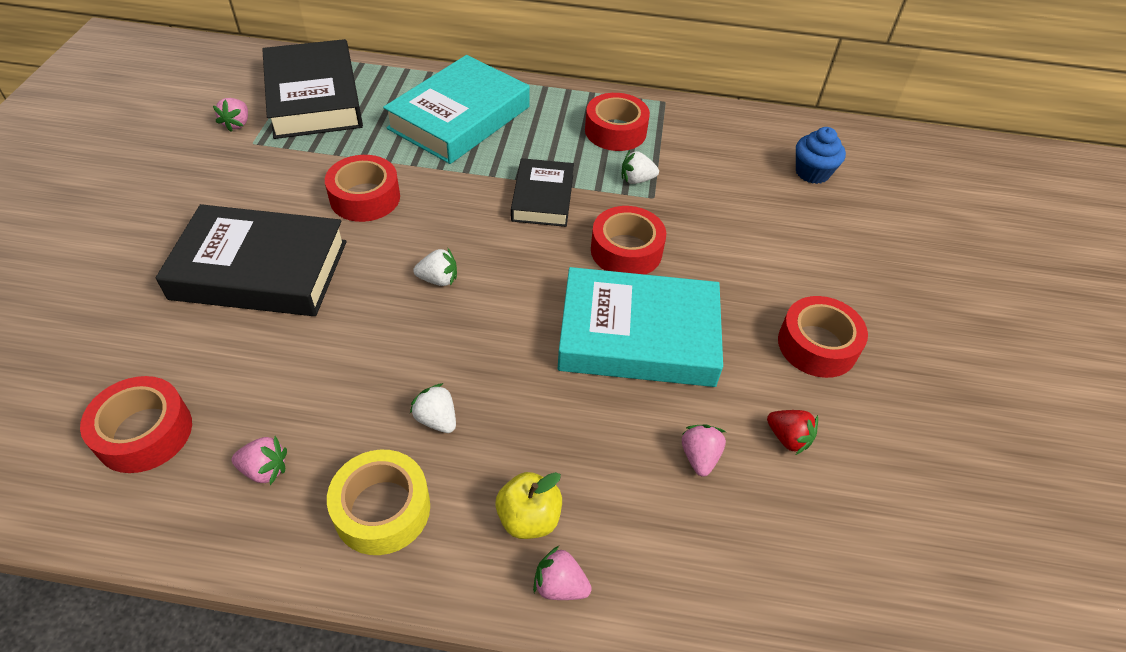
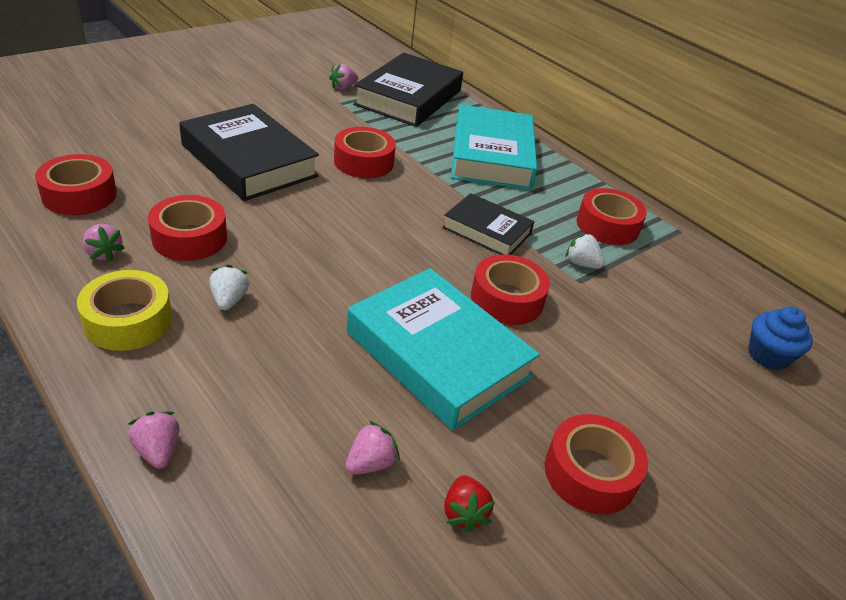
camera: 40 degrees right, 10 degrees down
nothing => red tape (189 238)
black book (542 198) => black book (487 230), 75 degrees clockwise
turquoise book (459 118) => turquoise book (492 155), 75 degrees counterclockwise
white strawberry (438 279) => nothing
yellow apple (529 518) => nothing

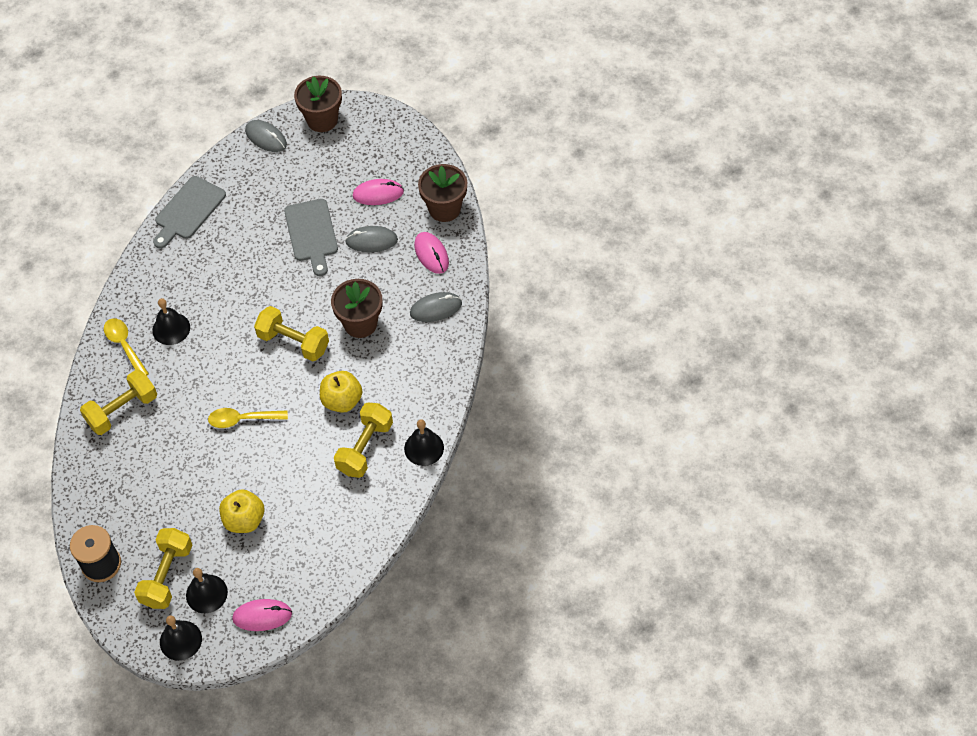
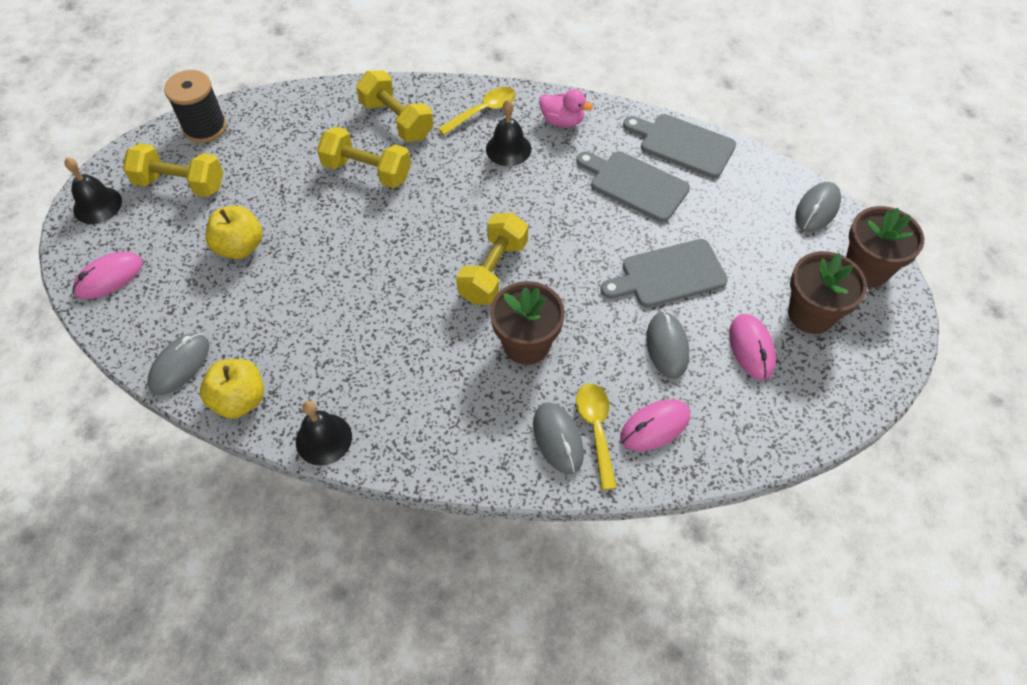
camera: 85 degrees right, 0 degrees up
pink mouse (262 616) => pink mouse (109 277), 60 degrees clockwise
nothing => grey mouse (180 365)
yellow apple (342 401) => yellow apple (240 400), move
yellow dumbbell (365 448) => yellow dumbbell (367 171), move
nothing => pink duck (562 121)
nothing => grey cutting board (635 184)
yellow spoon (242 419) => yellow spoon (596 429), move
brown flower pot (444 209) => brown flower pot (811 314), move
black bell (206 593) => nothing

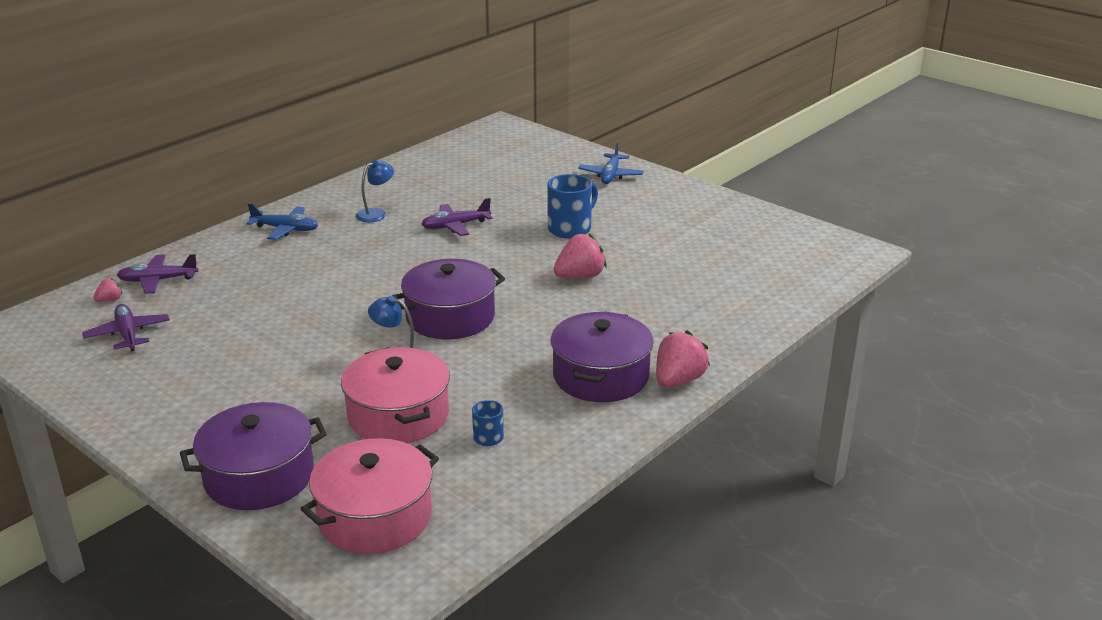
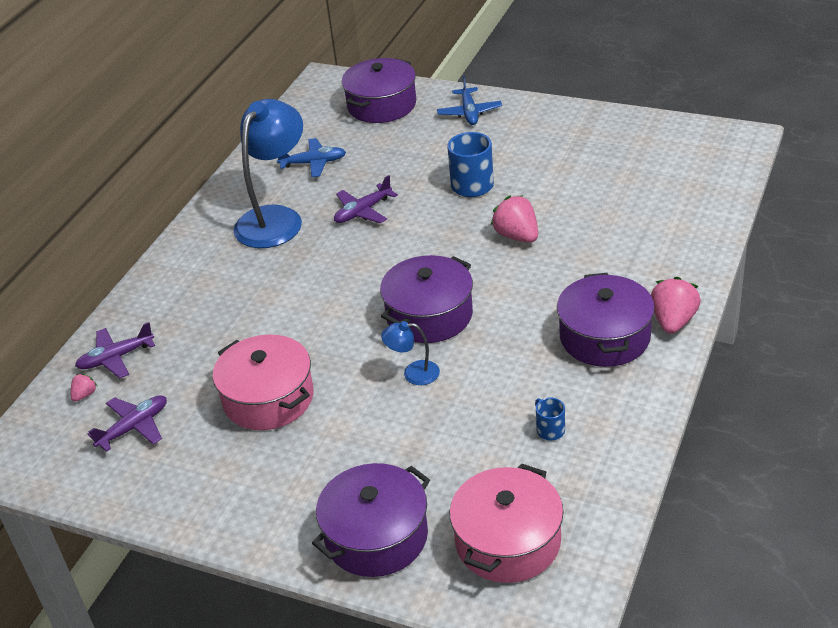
camera: 15 degrees left, 10 degrees up
purple plane (128 334) => purple plane (134 427), 90 degrees clockwise
pink pot (398 415) => pink pot (268 398), move
blue lamp (376 213) => blue lamp (276 218), x2.23
blue plane (285 229) => blue plane (313 163), move
nothing => purple pot (382 105)
pink strawberry (580 276) => pink strawberry (517 236), 75 degrees counterclockwise

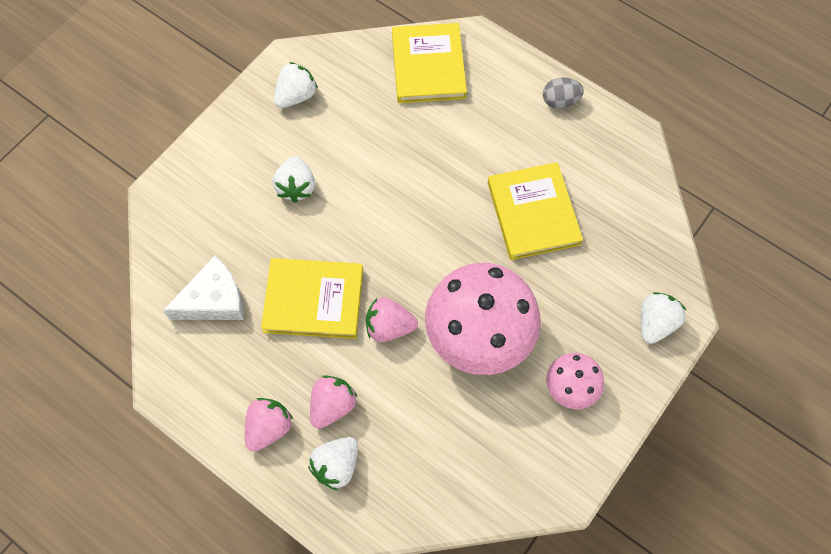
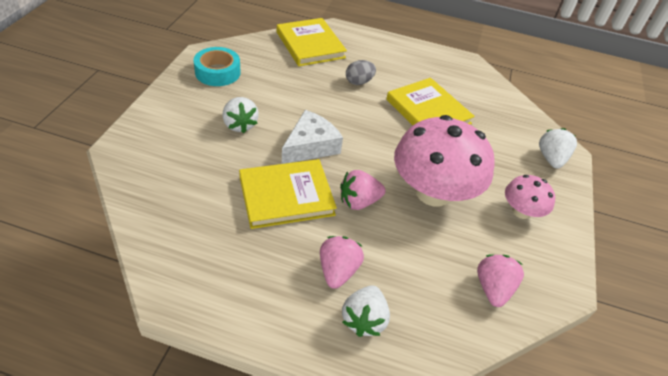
camera: 25 degrees left, 20 degrees down
white strawberry (296 96) => turquoise tape (217 72)
white cheese (214 300) => white cheese (310 146), move
grey egg (560 101) => grey egg (359 82), move
pink strawberry (269 428) => pink strawberry (493 288), move

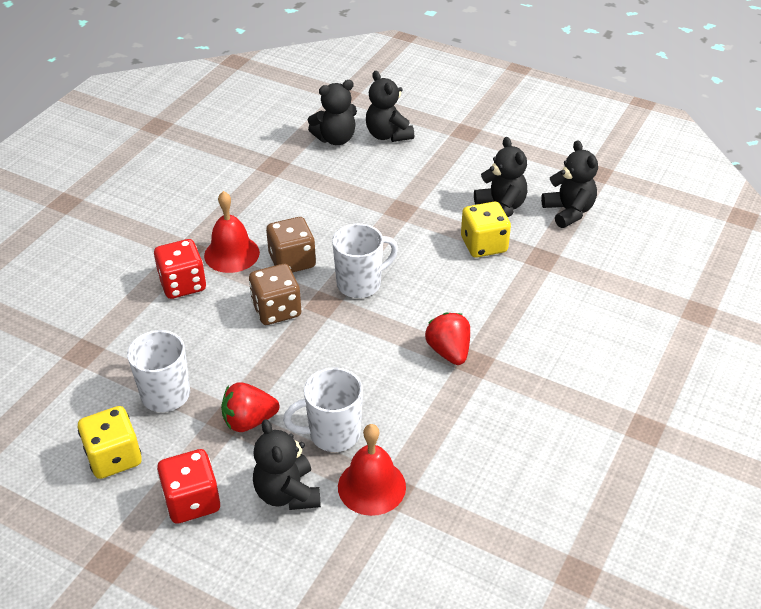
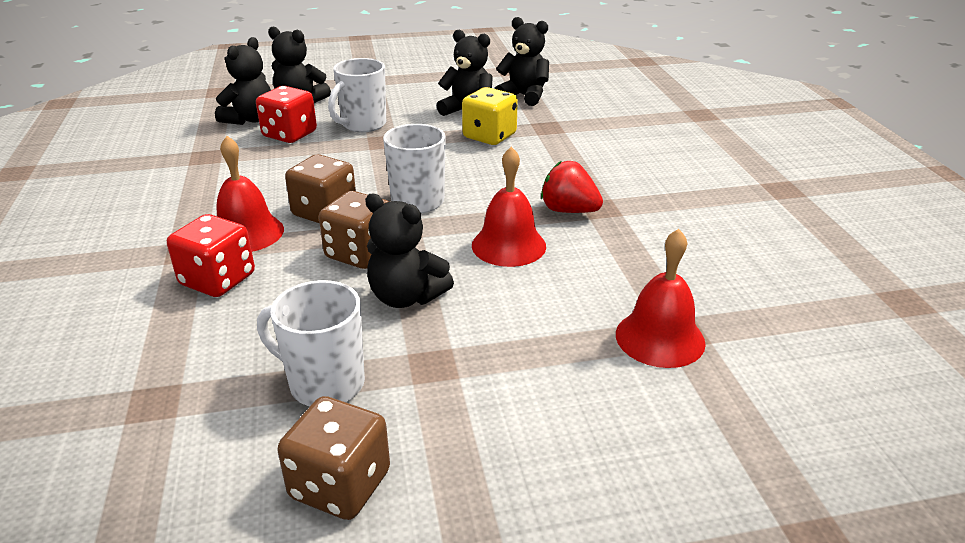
camera: 40 degrees left, 10 degrees down
red dice (192 501) => red dice (289 134), move
yellow dice (114 457) => brown dice (340 485)
white mug (333 434) => white mug (363 125), move
black teddy bear (287 493) => black teddy bear (406 297), move
nothing => red bell (508 245)
red strawberry (249 421) => nothing

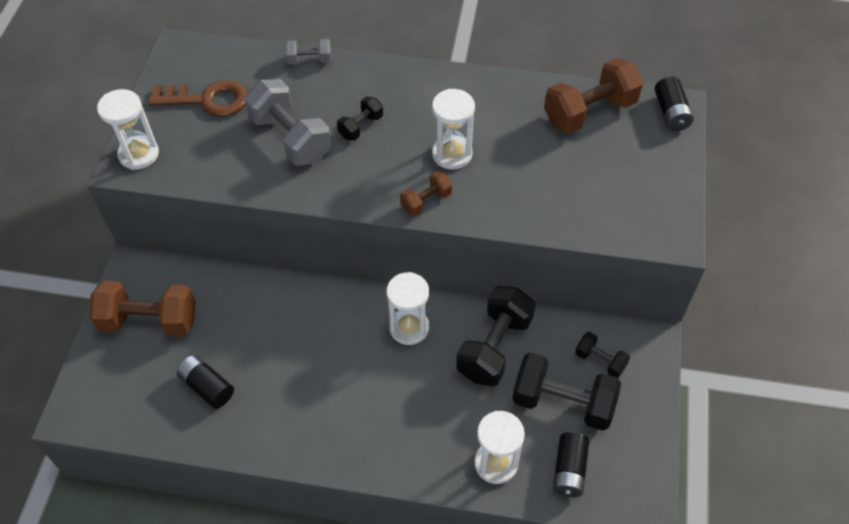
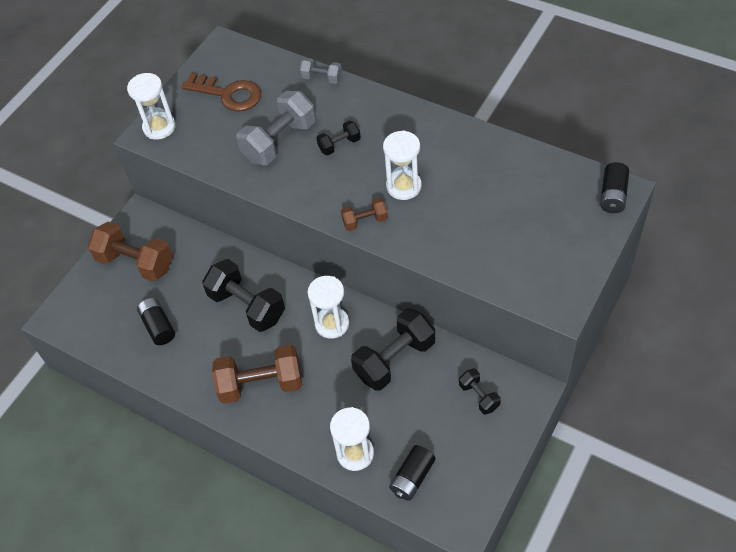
camera: 25 degrees right, 0 degrees up
black dumbbell (562 402) => black dumbbell (247 306), move
brown dumbbell (589 112) => brown dumbbell (261 384), move
grey dumbbell (291 138) => grey dumbbell (279 141), 60 degrees clockwise

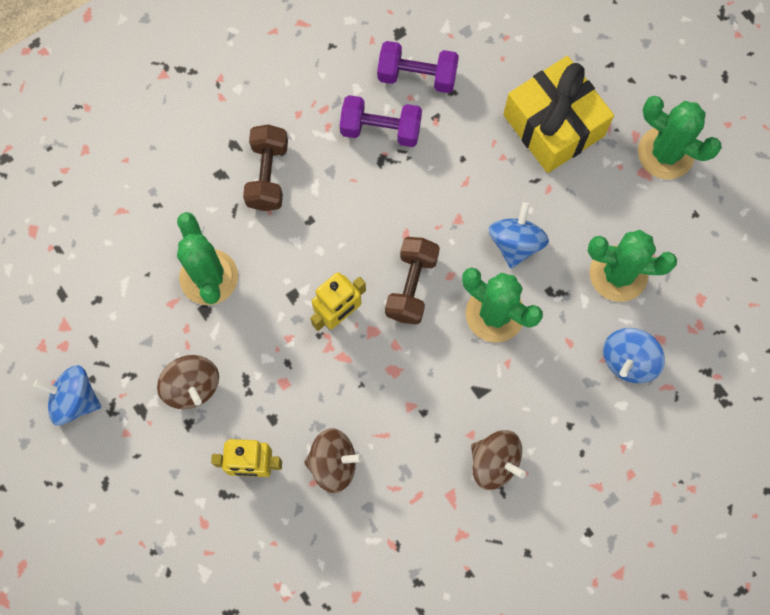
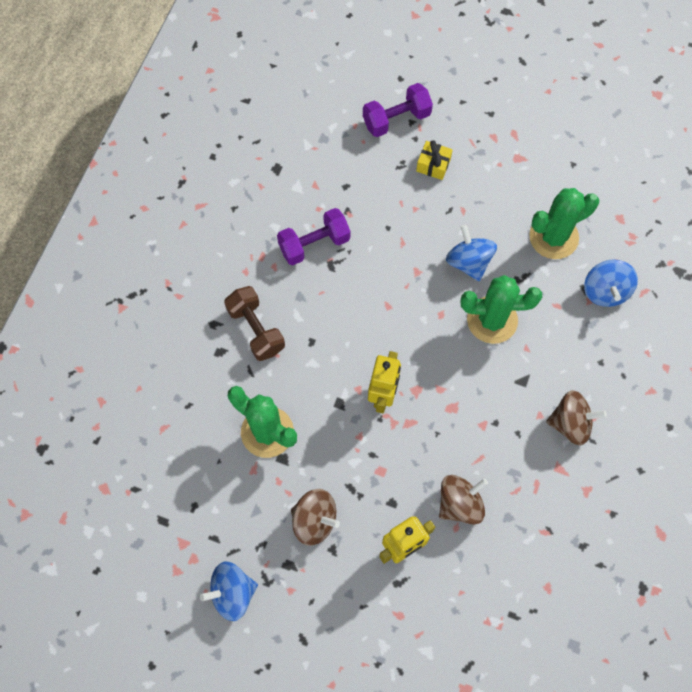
camera: 35 degrees left, 5 degrees down
purple dumbbell (417 76) => purple dumbbell (396 119), move
yellow gift (553 125) => yellow gift (433 165), x0.43
brown dumbbell (411 286) => nothing
green cactus (665 153) => nothing

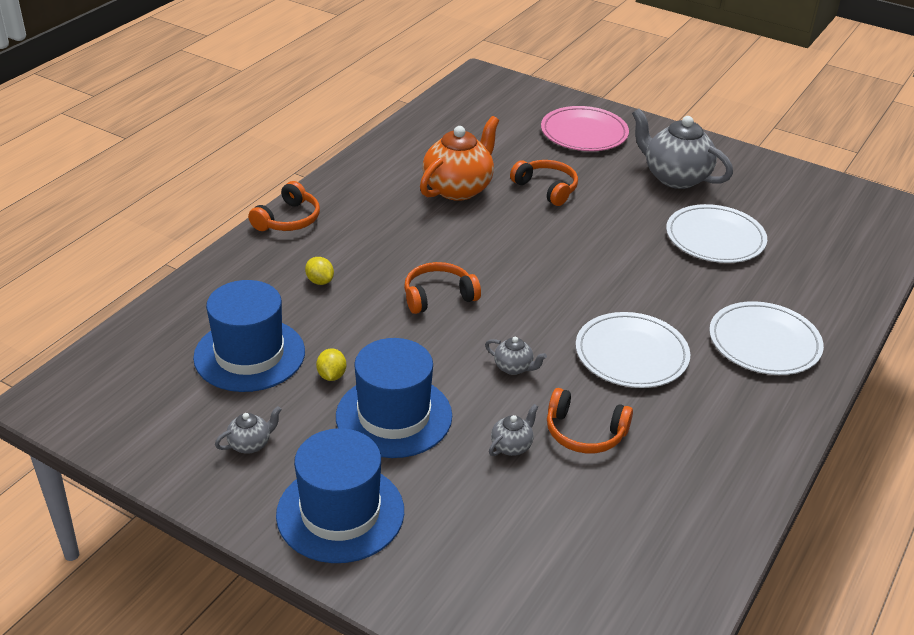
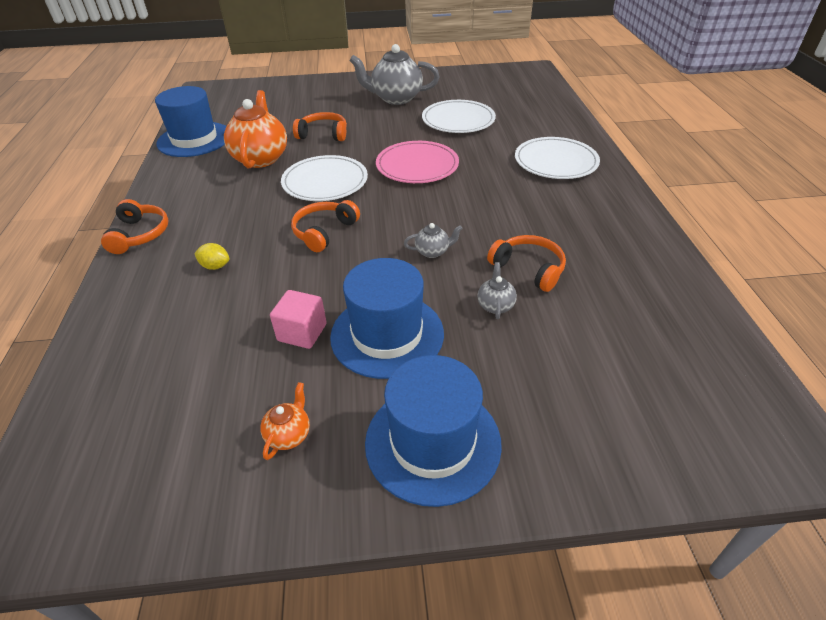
camera: 35 degrees left, 5 degrees up
blue hat (249 354) => blue hat (194 139), move
grey teapot (250 444) => orange teapot (289 434)
yellow lemon (331 375) => pink cube (302 332)
white plate (631 354) => white plate (325 182), move
pink plate (584 133) => pink plate (417 165), move
orange headphones (584 433) => orange headphones (529 268), 120 degrees counterclockwise

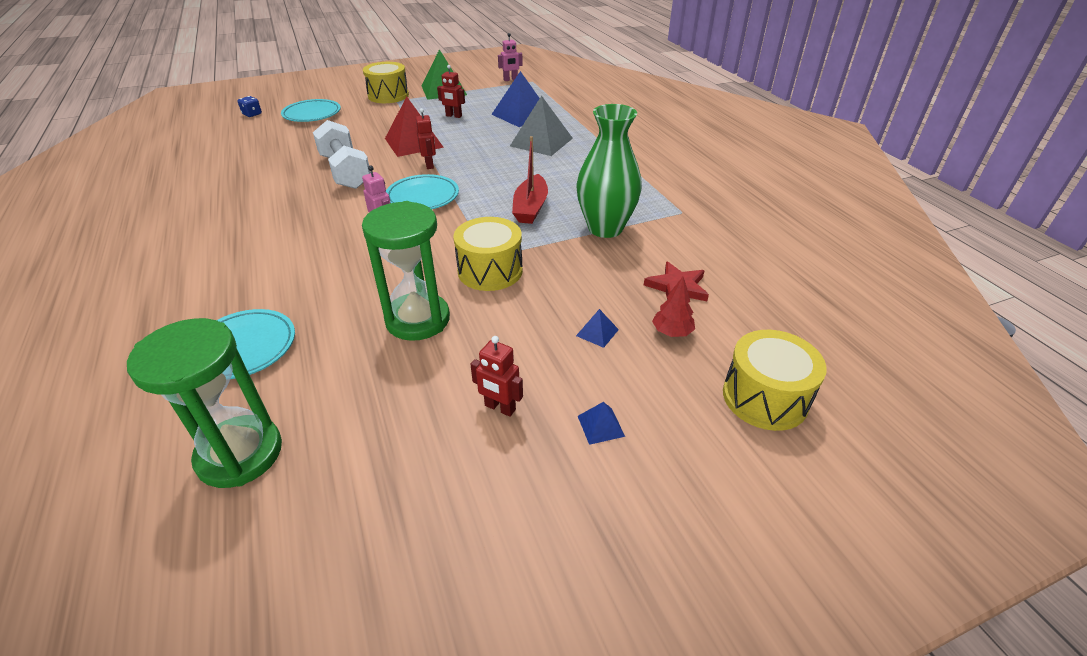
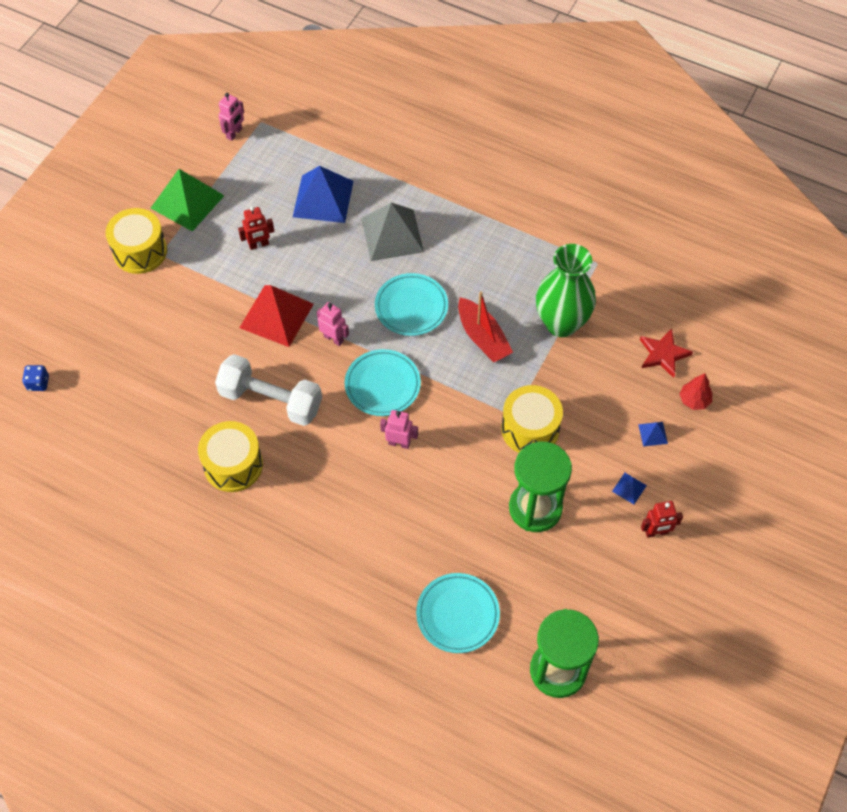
camera: 40 degrees left, 20 degrees up
yellow drum (765 397) => yellow drum (233 465), move
red robot (429 165) => pink robot (333 338)
turquoise plate (312 114) => turquoise plate (411 307), move
blue pyramid (600 426) => blue pyramid (629 488), move

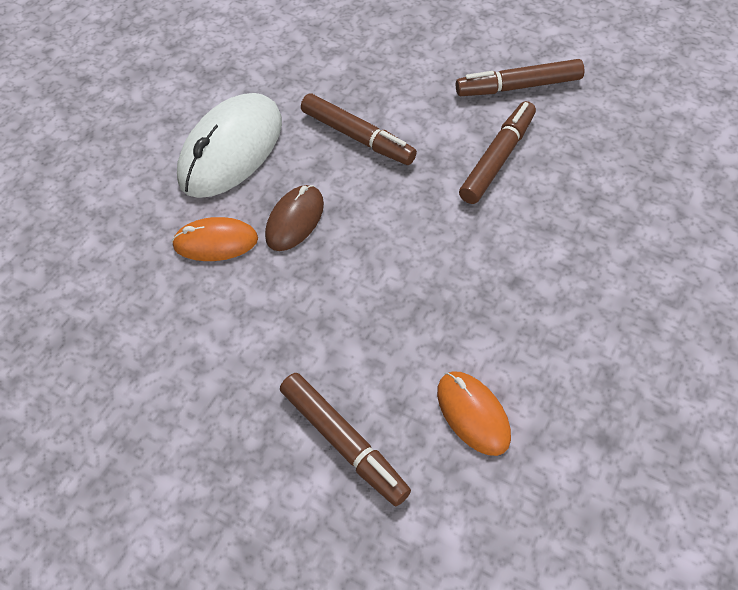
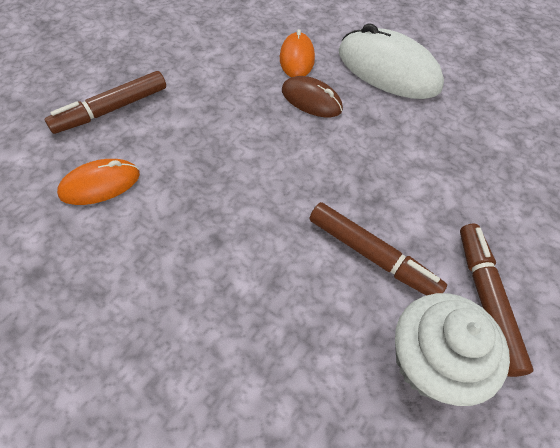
camera: 90 degrees right, 0 degrees up
nothing => white cupcake (430 362)
brown marker (357 137) => nothing

